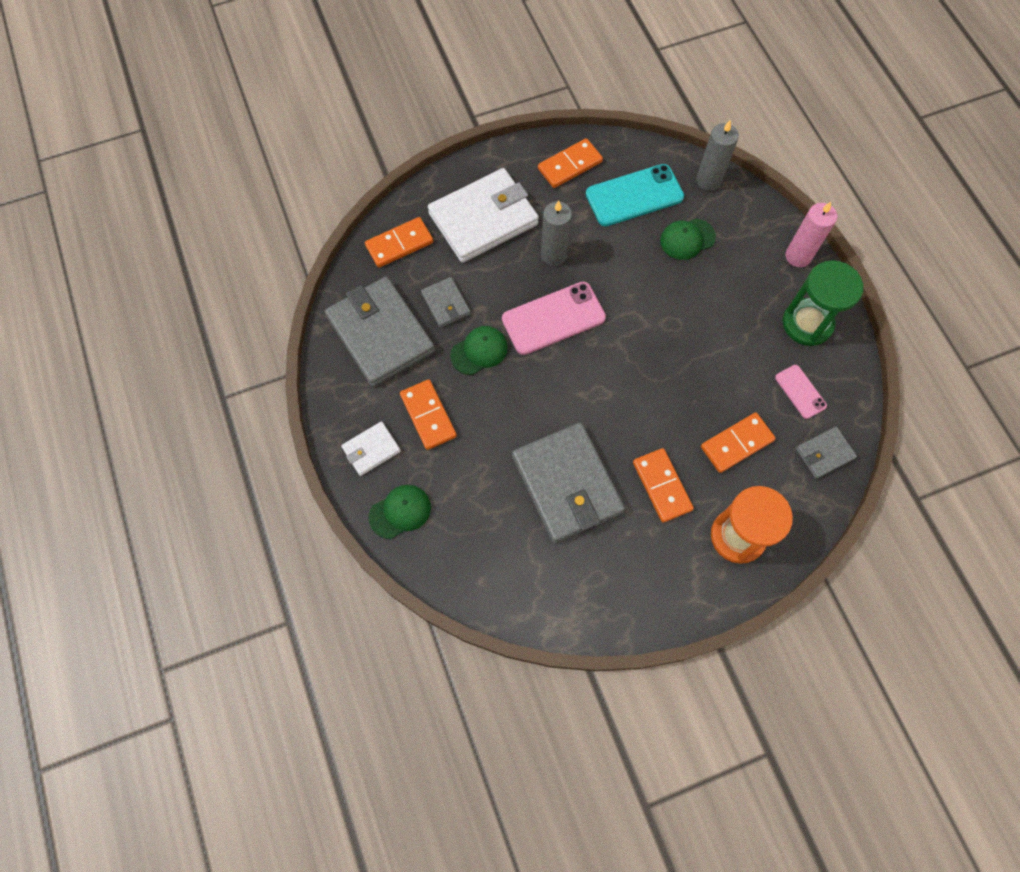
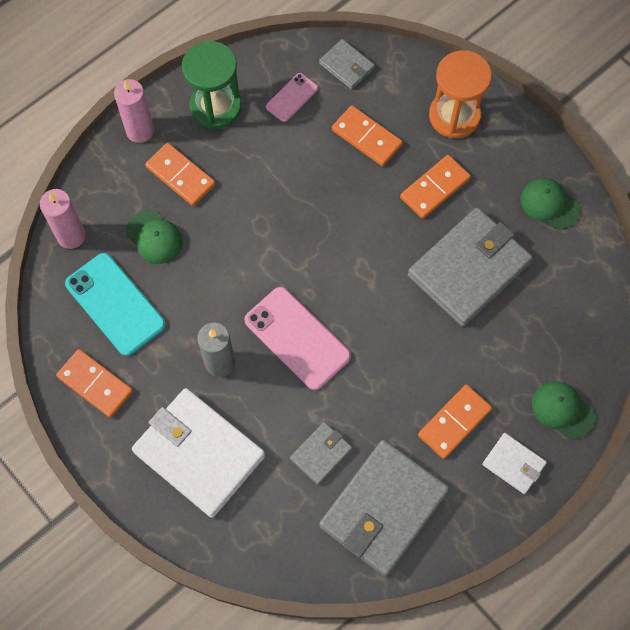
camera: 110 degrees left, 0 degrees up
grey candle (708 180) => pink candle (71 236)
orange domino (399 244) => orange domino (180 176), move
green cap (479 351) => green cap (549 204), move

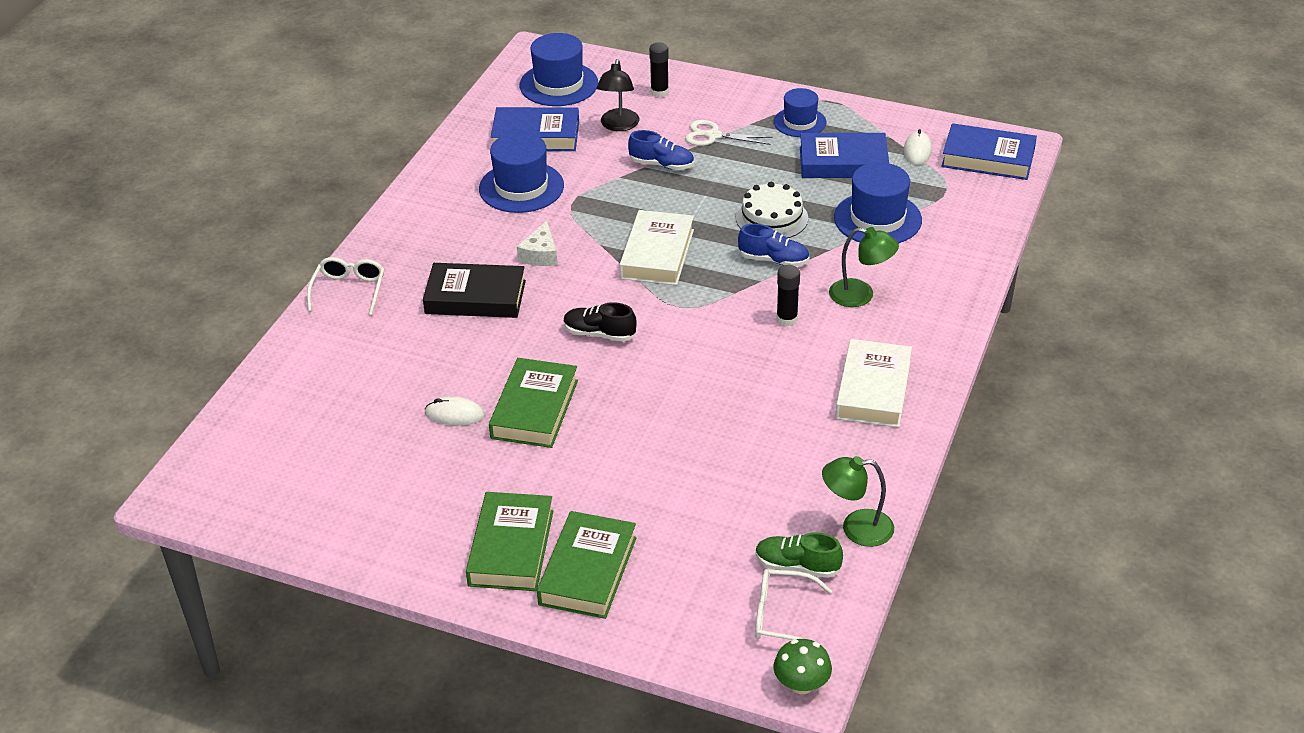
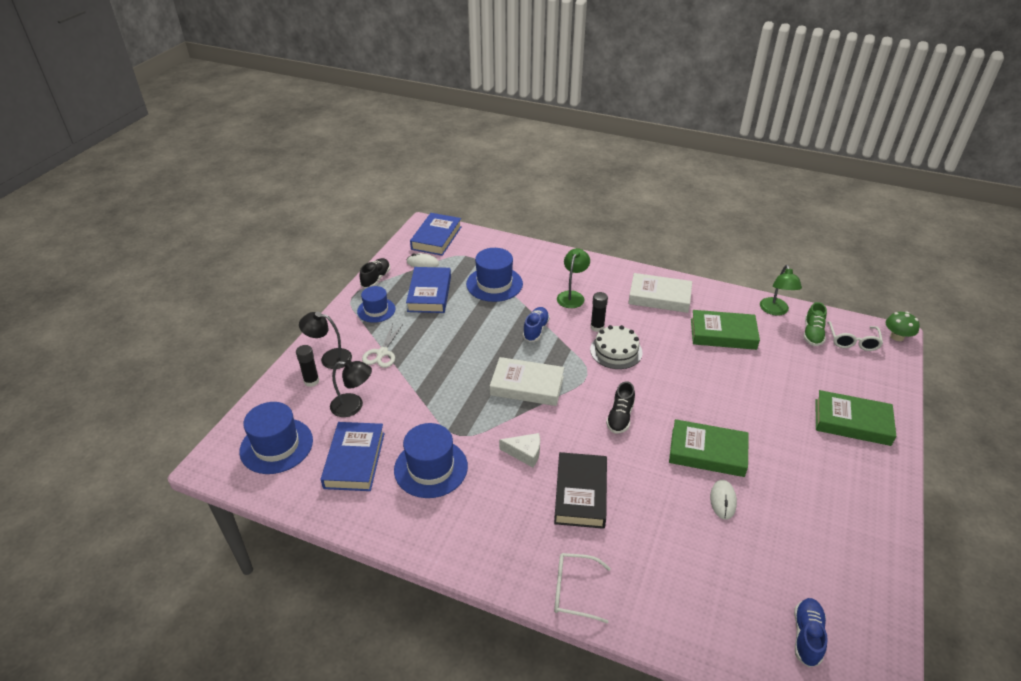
camera: 90 degrees left, 0 degrees up
nothing => black lamp (330 358)
nothing => black shoe (376 279)
white cake (772 218) => white cake (616 351), move
green book (511 548) => green book (723 334), move
blue shoe (662 164) => blue shoe (806 636), move

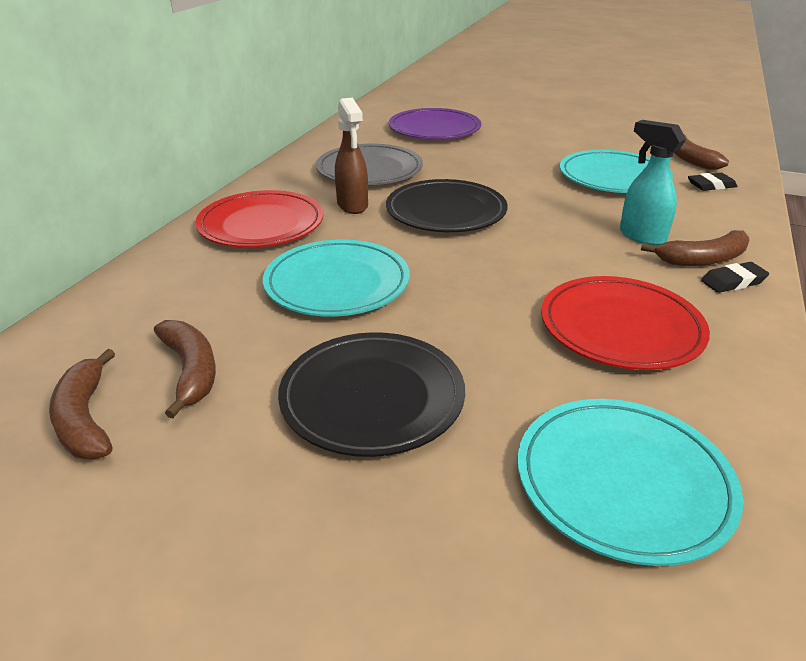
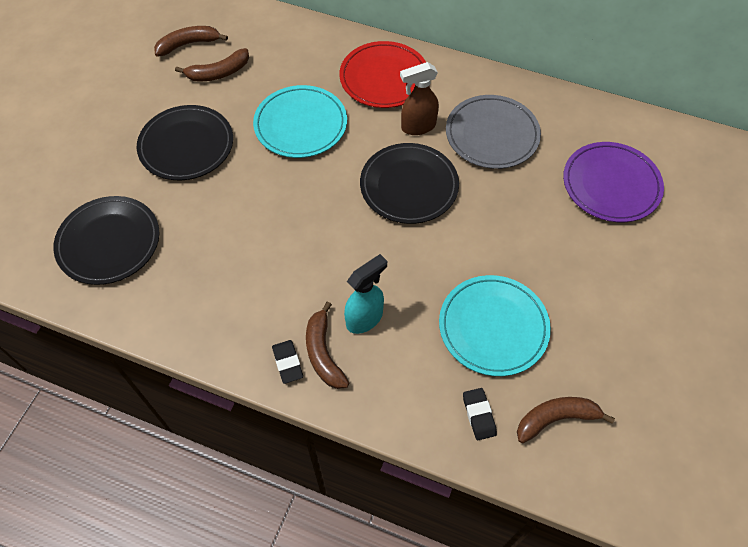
camera: 90 degrees right, 25 degrees up
turquoise plate (623 482) => black plate (109 242)
red plate (621 328) => nothing

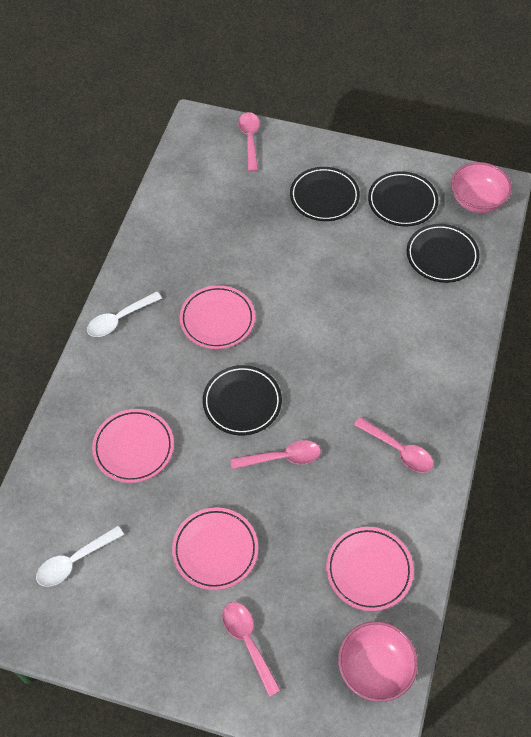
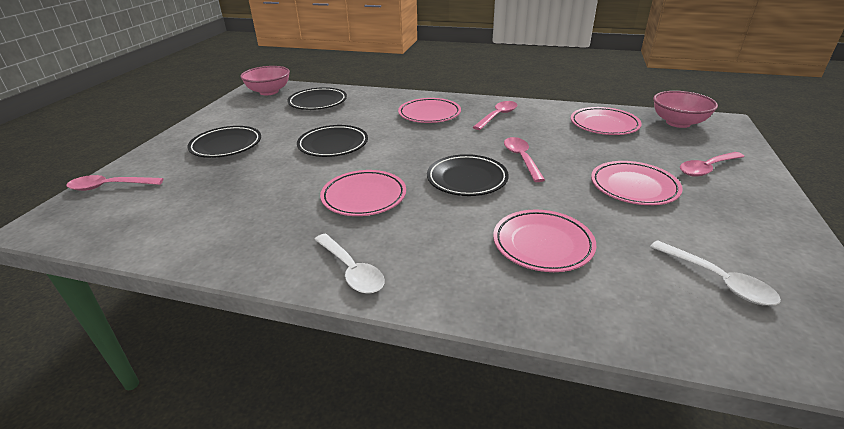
camera: 90 degrees left, 25 degrees down
black plate (402 202) => black plate (333 145), move
nothing => pink plate (429 114)

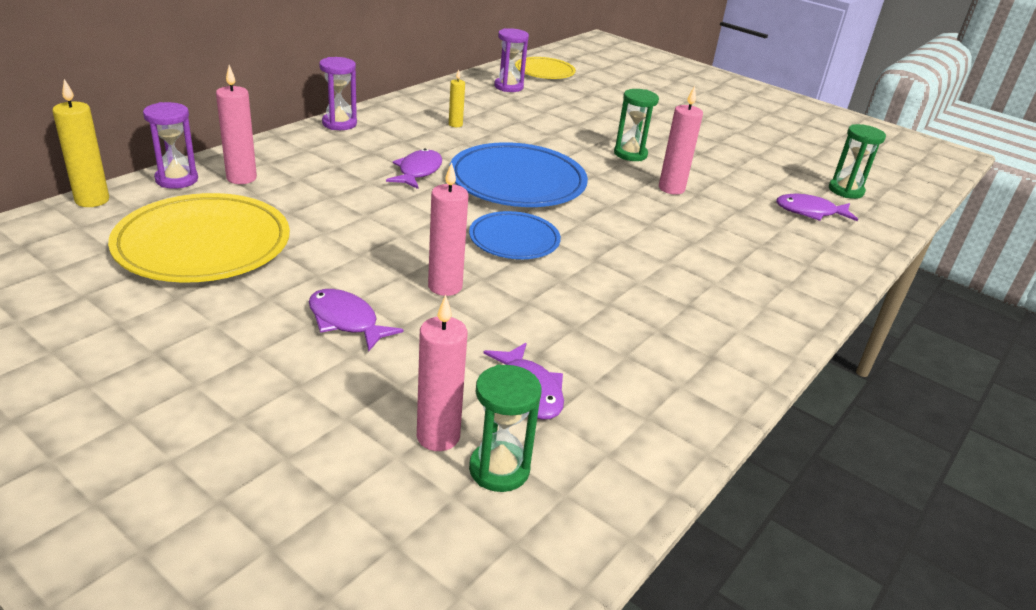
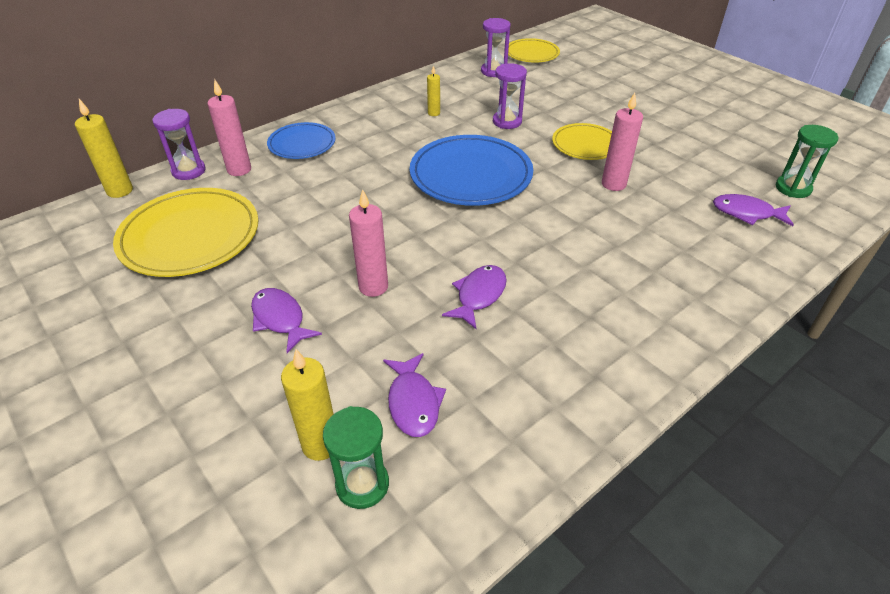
camera: 15 degrees right, 10 degrees up
blue plate (514 240) => blue plate (302 144), move
pink candle (438 436) => yellow candle (320 445)
purple fish (418 171) => purple fish (479 295), move
purple hourglass (339 123) => purple hourglass (507 121), move
green hourglass (630 154) => yellow plate (585 145)

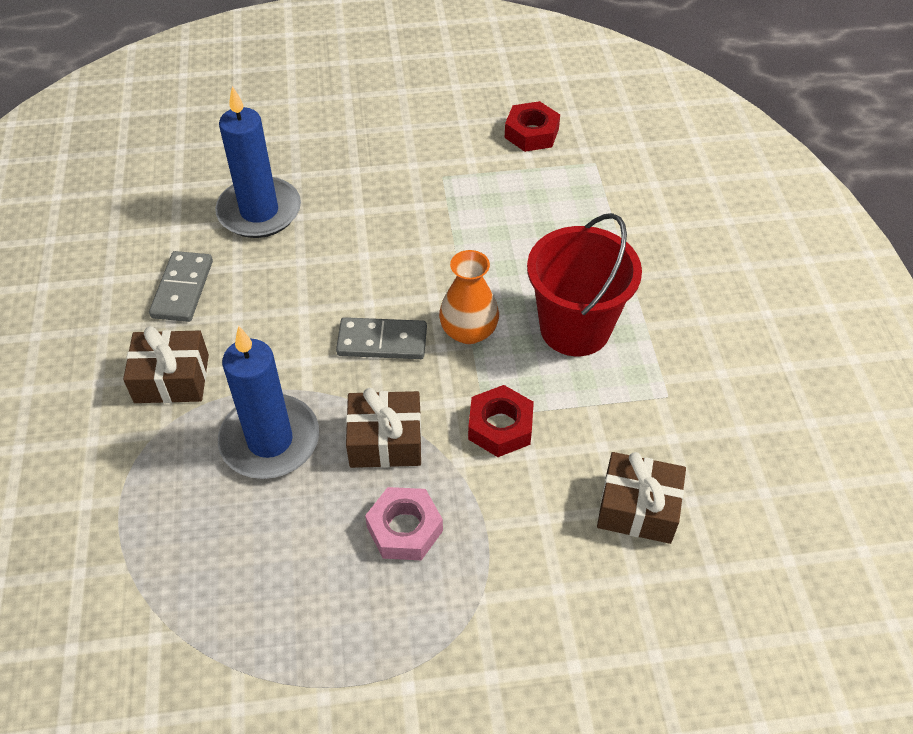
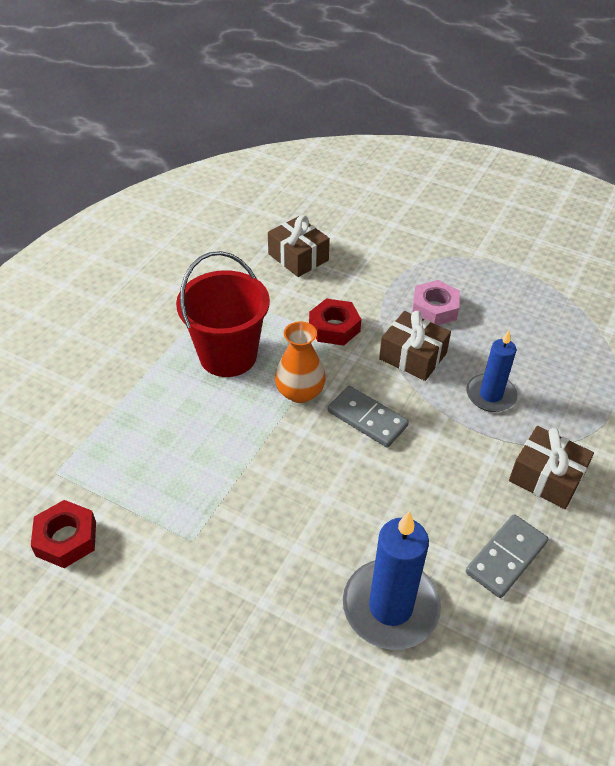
camera: 145 degrees left, 5 degrees down
blue candle (270 440) => blue candle (490 395), x0.64

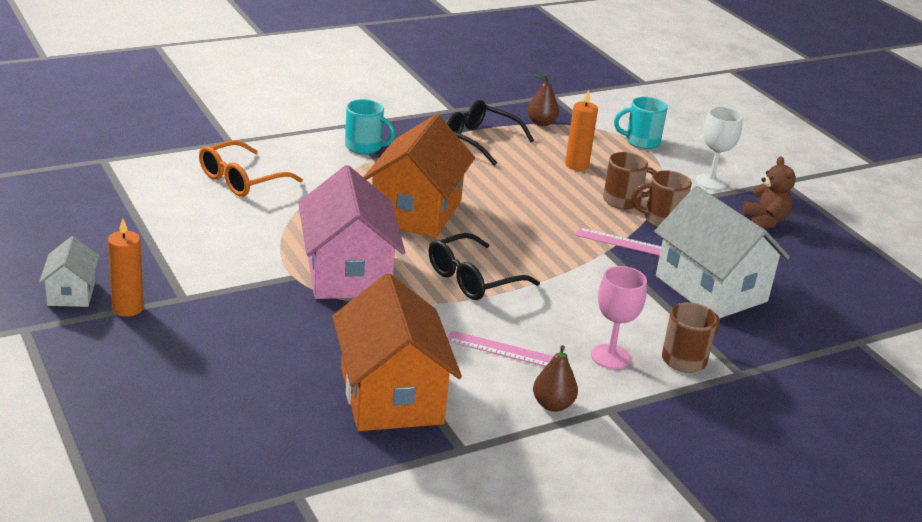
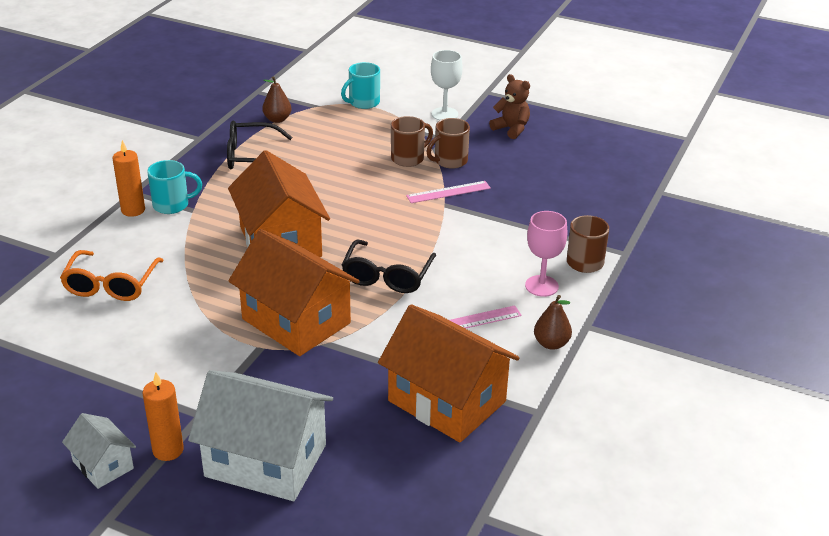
camera: 35 degrees left, 5 degrees up
orange candle (576 165) => orange candle (133 210), move
white house (711 289) => white house (266 460), move
pink house (348 273) => orange house (296 321)

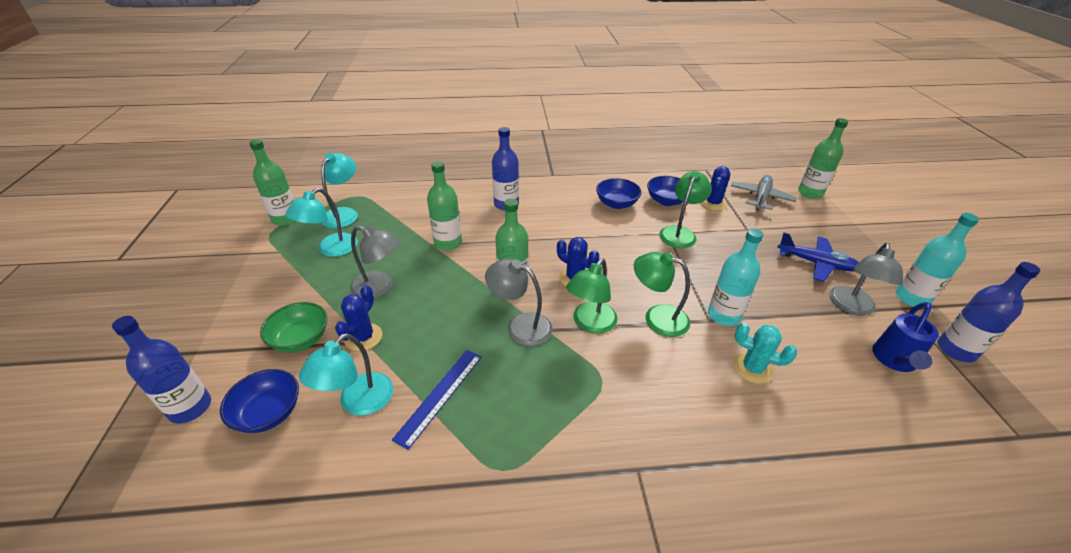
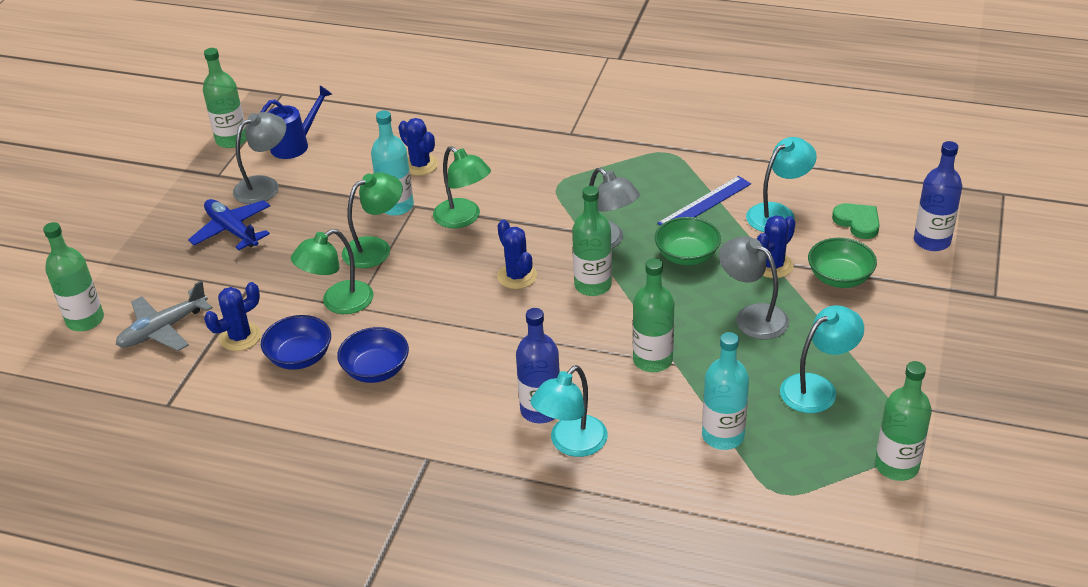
camera: 155 degrees left, 0 degrees up
blue bottle (956 350) => green bottle (232 140)
green lamp (590 324) => green lamp (375 248), move
turquoise cactus (752 368) => blue cactus (420 165)
turquoise lamp (344 213) => turquoise lamp (571 444), move
nothing => green bowl (687 256)
turquoise bottle (911 298) => turquoise bottle (723 436), move
blue bowl (269 413) => green heart (857 222)

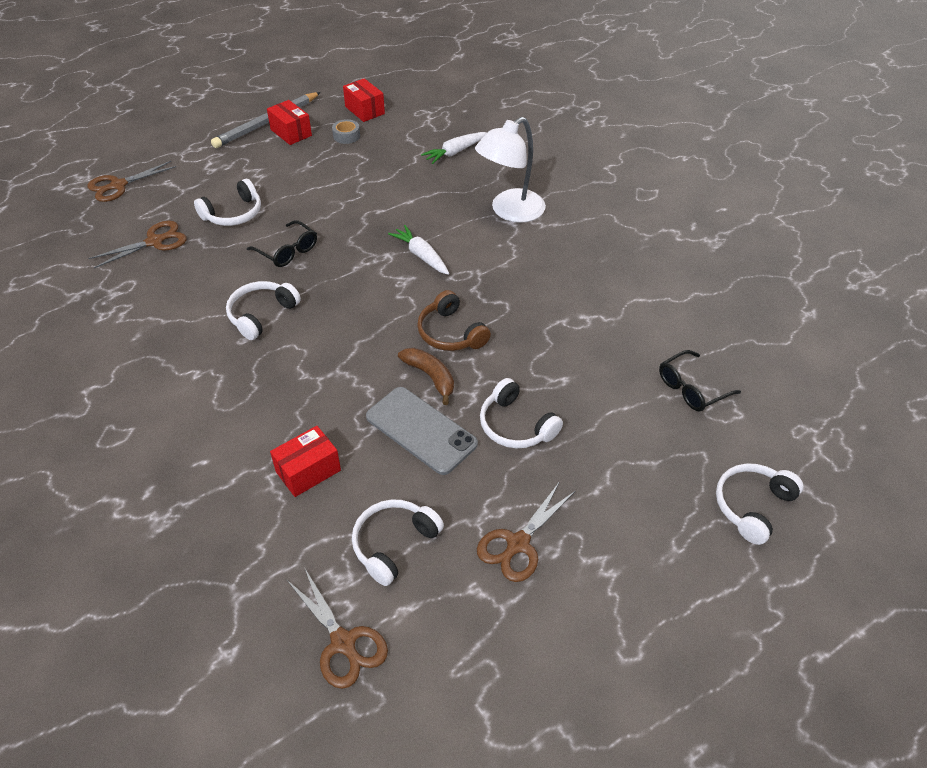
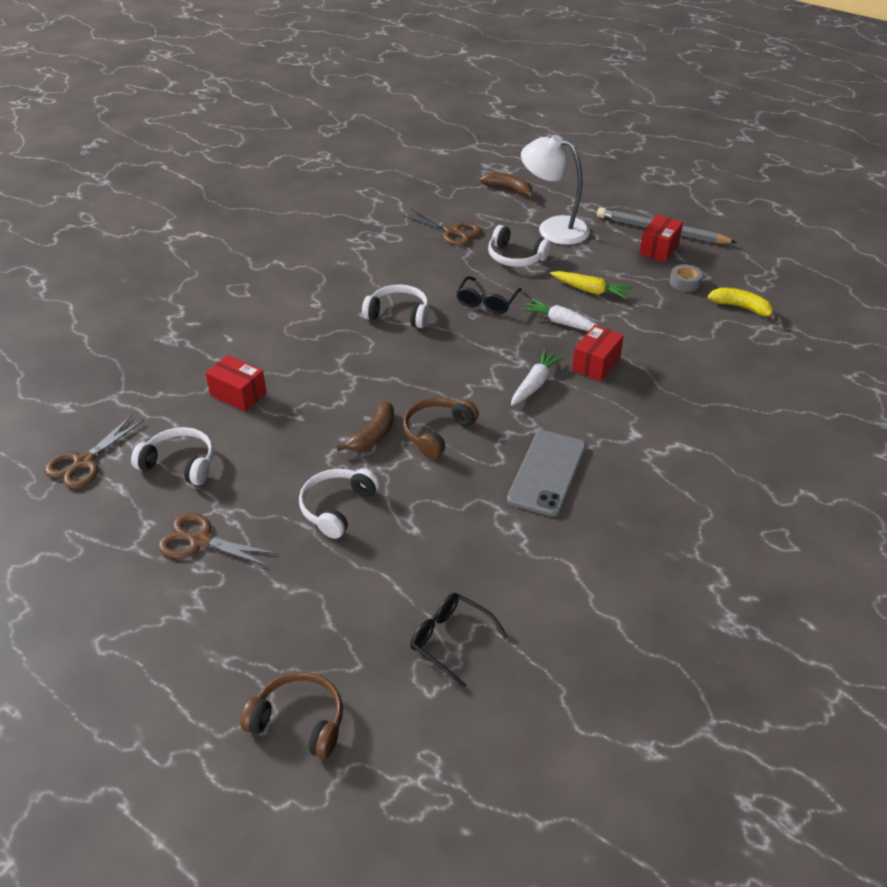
camera: 70 degrees right, 5 degrees down
white headphones (752 506) => brown headphones (299 721)
brown scissors (118 185) => brown banana (508 189)
grey phone (421 430) => grey phone (547 473), move
white lamp (510 211) => white lamp (553 228), move
white carrot (454 152) => white carrot (562 323), move
nothing => yellow carrot (590 290)
red box (365 110) => red box (596 364), move
nothing => yellow banana (741 307)

